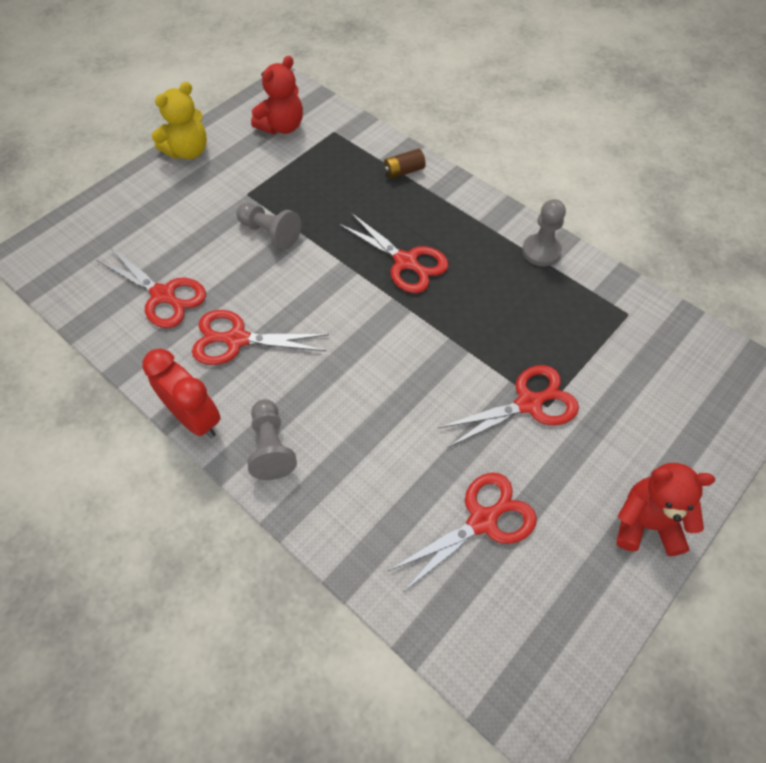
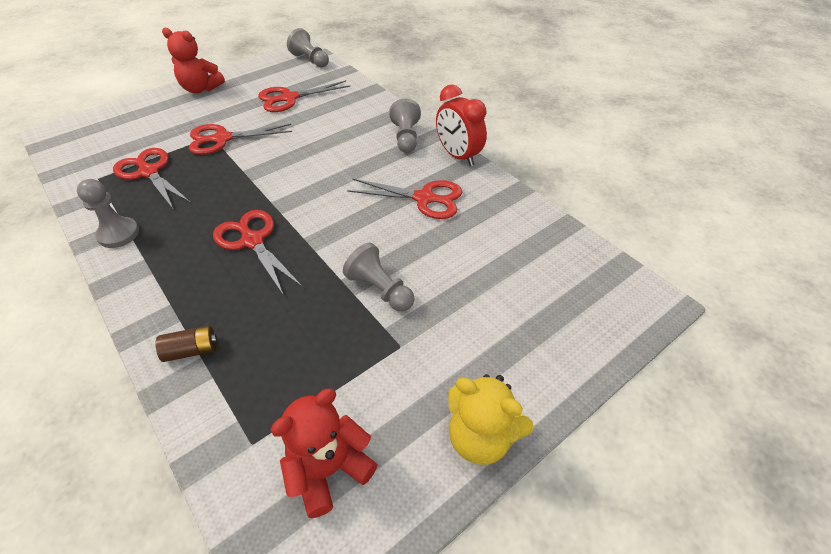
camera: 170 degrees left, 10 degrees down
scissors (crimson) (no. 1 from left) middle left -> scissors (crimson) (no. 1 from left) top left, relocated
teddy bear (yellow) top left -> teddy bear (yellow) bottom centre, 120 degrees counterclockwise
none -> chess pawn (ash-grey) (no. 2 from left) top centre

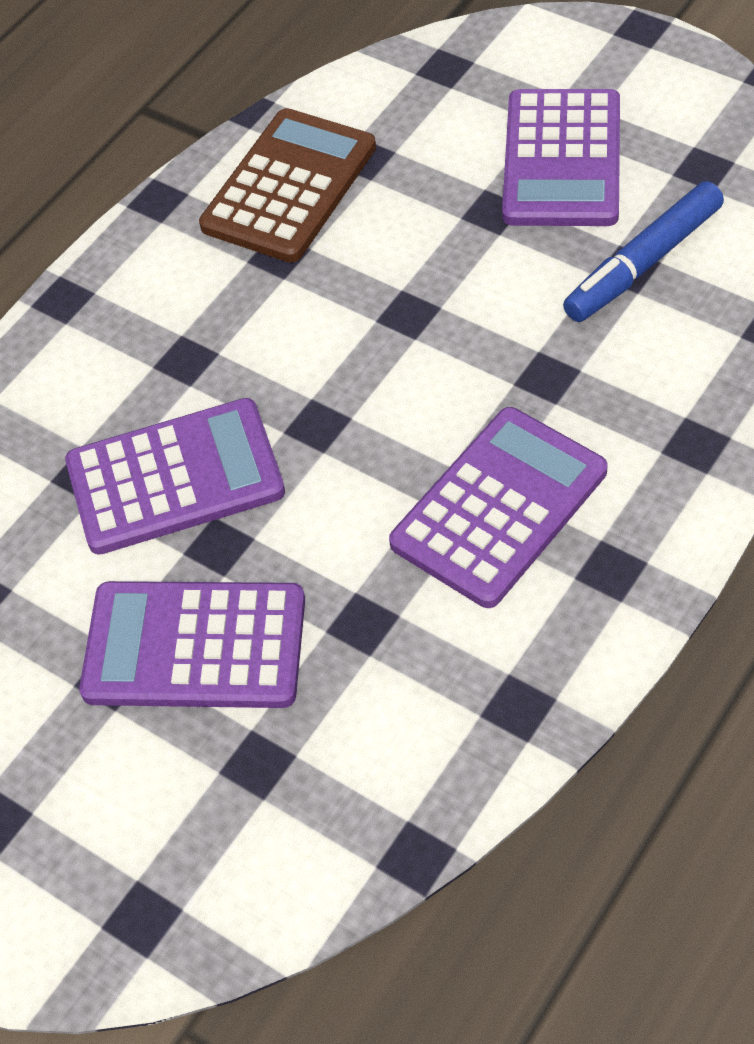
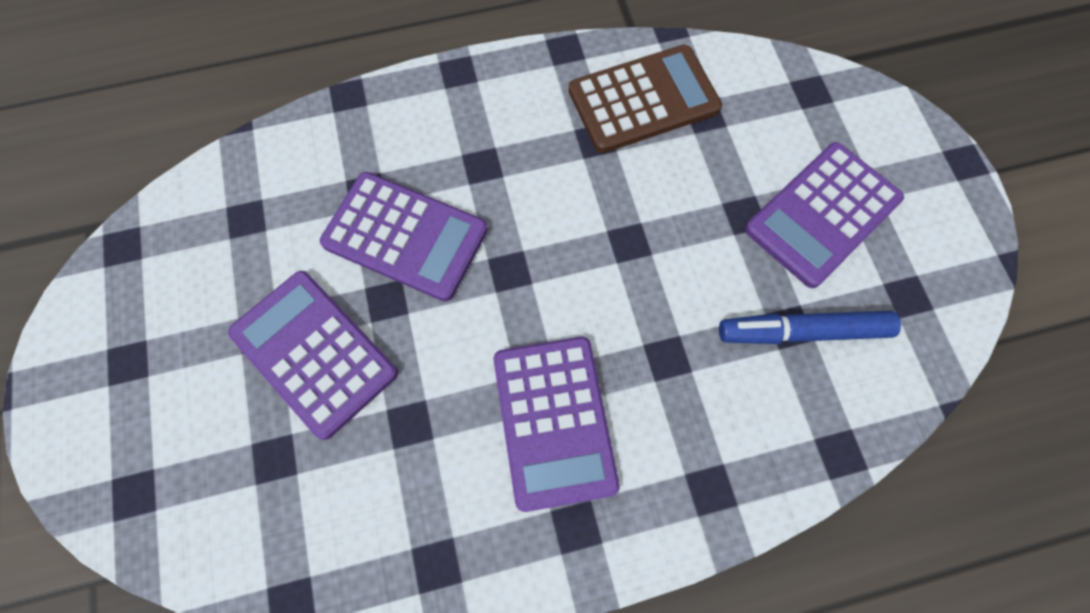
camera: 35 degrees right, 15 degrees up
pocket calculator (violet) (no. 3 from left) centre -> pocket calculator (violet) (no. 3 from left) bottom centre, 90 degrees clockwise

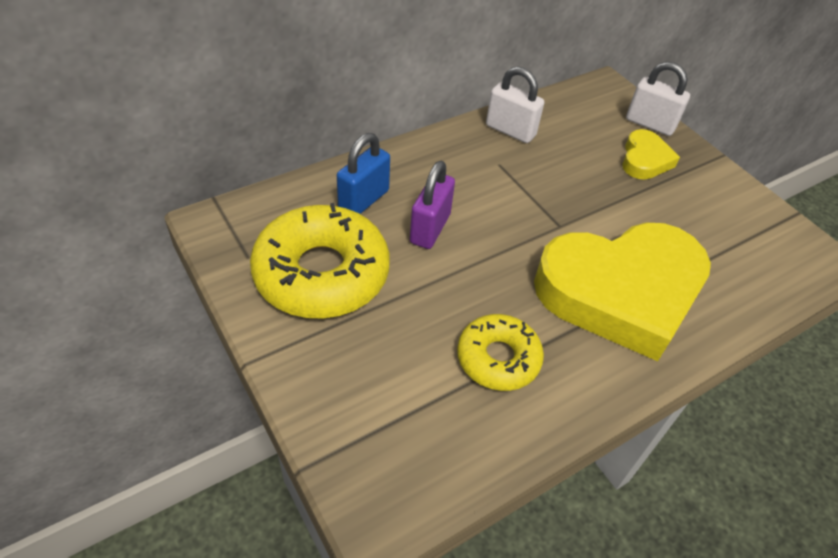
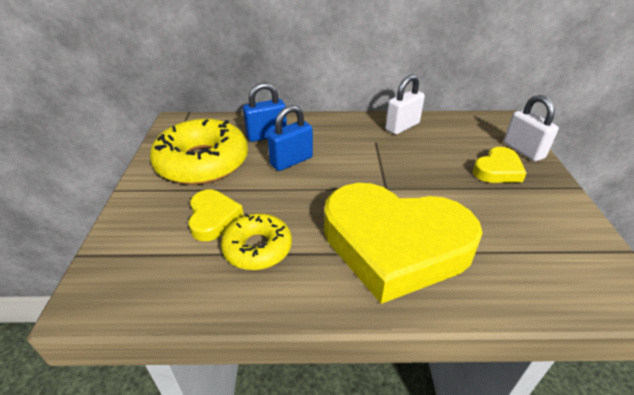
camera: 35 degrees right, 10 degrees down
lock (violet) centre -> lock (royal blue) (no. 2 from left) centre
lock (white) (no. 1 from left) top centre, 75 degrees clockwise
none -> heart (yellow) (no. 1 from left) centre

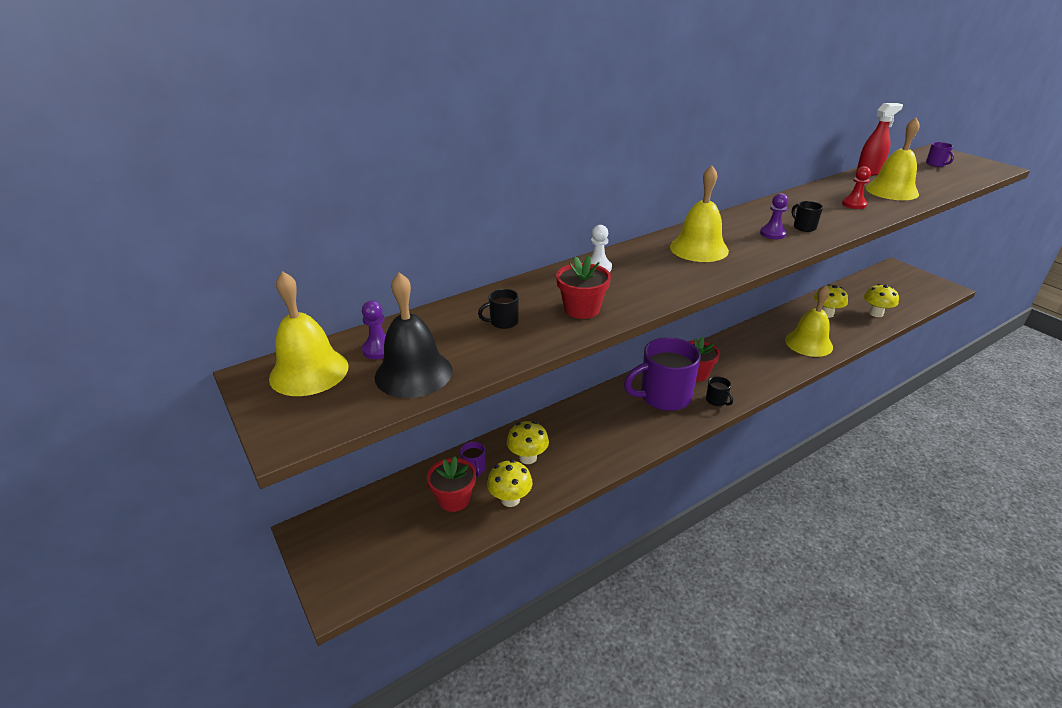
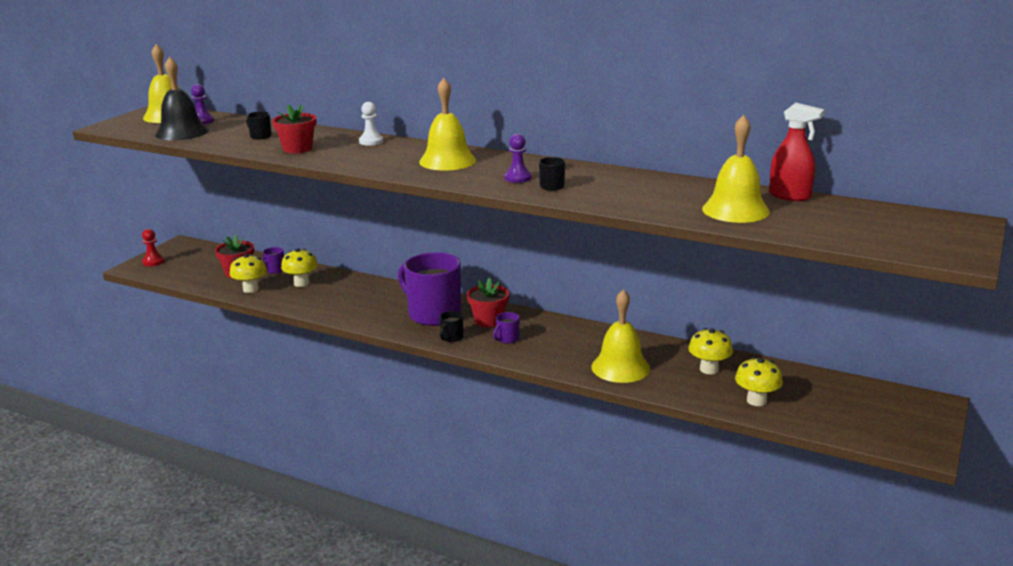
camera: 60 degrees right, 10 degrees down
chess pawn (crimson) top right -> chess pawn (crimson) middle left, relocated
tea mug (violet) (no. 3 from left) top right -> tea mug (violet) (no. 3 from left) centre, relocated

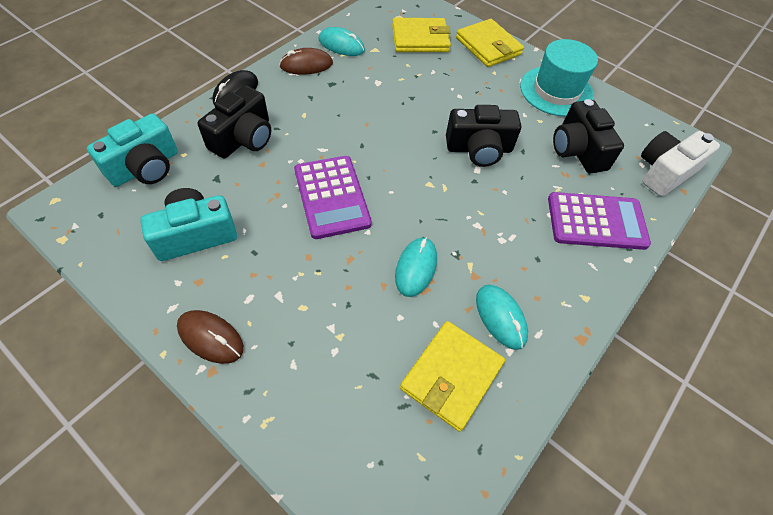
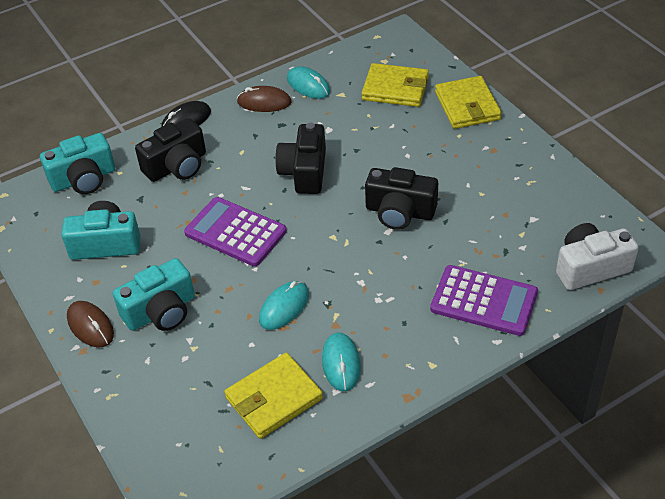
camera: 25 degrees right, 10 degrees down
pocket calculator (violet) (no. 1 from left) centre, 120 degrees clockwise
hat (turquoise) top right -> none
camera (black) (no. 3 from left in the first image) top right -> camera (black) (no. 2 from left) top centre, relocated
none -> camera (turquoise) (no. 3 from left) middle left

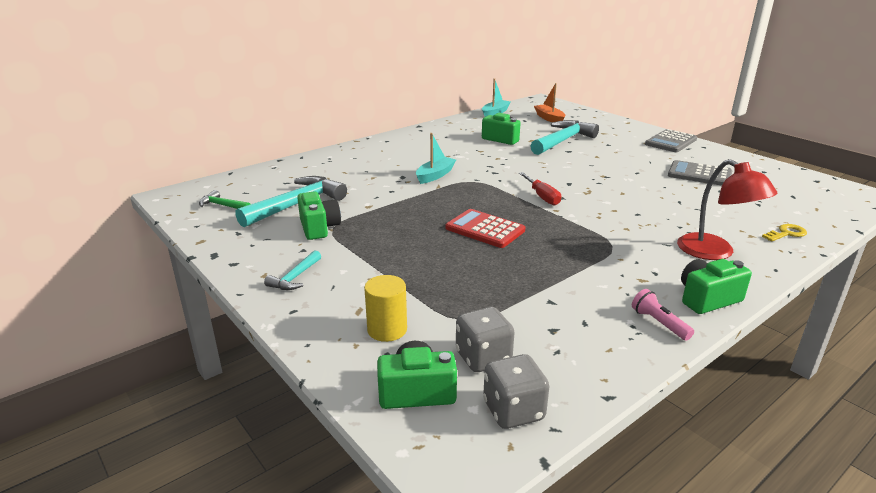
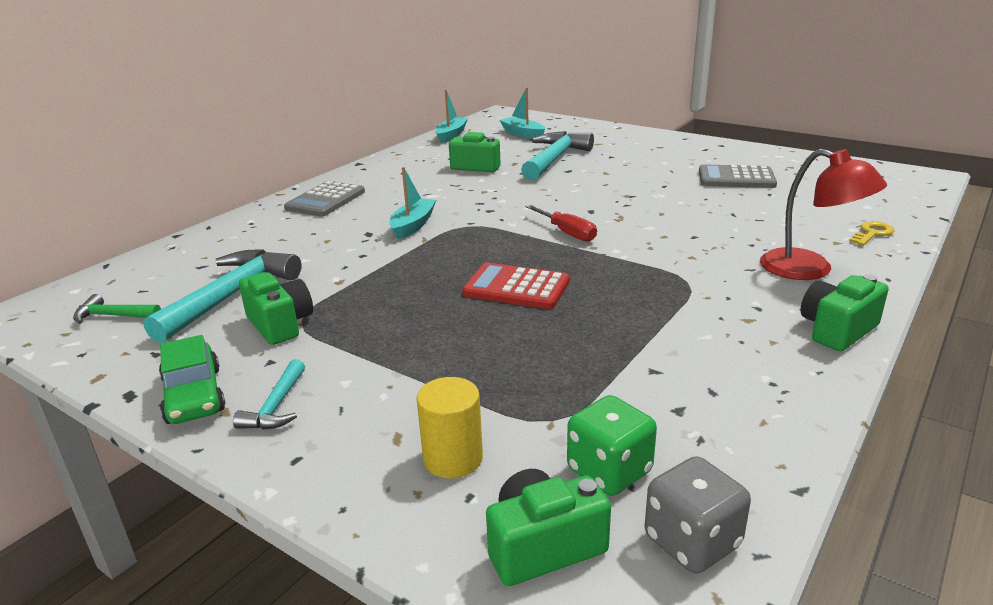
camera: 15 degrees left, 0 degrees up
die (ash-grey) (no. 1 from left) bottom centre -> die (green) bottom centre
boat (orange) top centre -> boat (turquoise) (no. 3 from left) top centre
pocket torch (rose-pink) middle right -> none
pocket calculator (ash-grey) (no. 1 from left) top right -> pocket calculator (ash-grey) (no. 1 from left) top left, relocated
none -> toy car (green) middle left

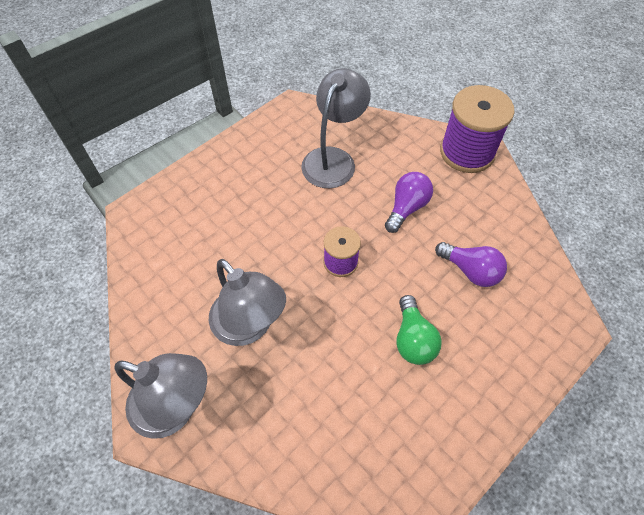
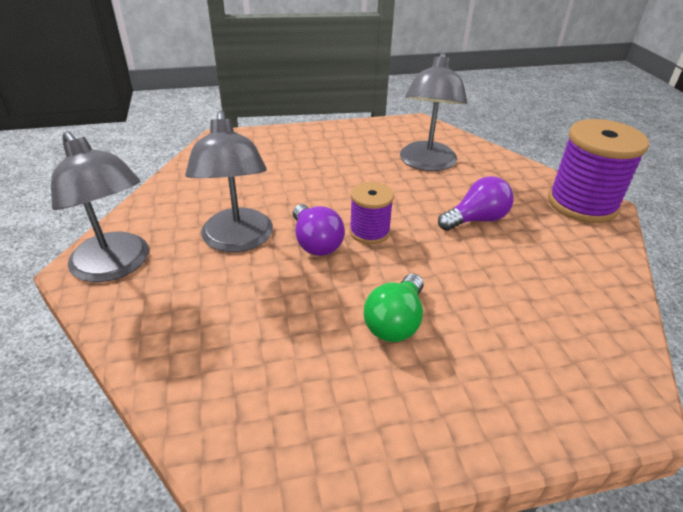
camera: 30 degrees right, 20 degrees down
lamp (ash-grey) (no. 3 from left) top centre, 135 degrees clockwise
light bulb (violet) (no. 2 from left in the first image) middle right -> light bulb (violet) (no. 1 from left) centre, relocated

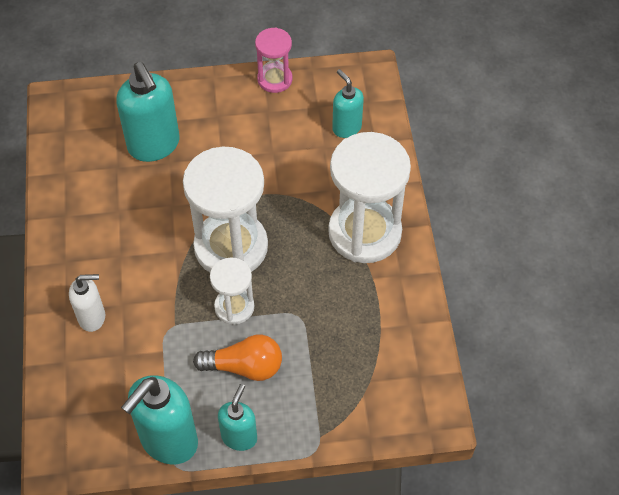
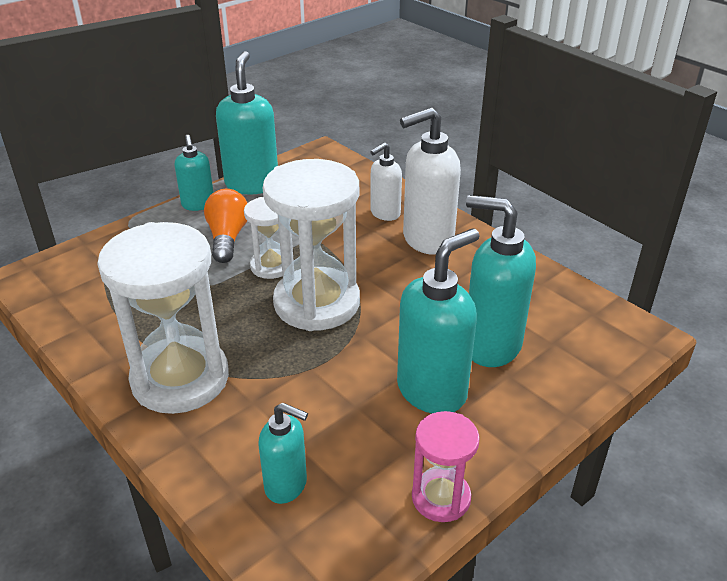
camera: 145 degrees right, 20 degrees down
light bulb (orange) bottom centre -> light bulb (orange) middle left, 120 degrees clockwise
none -> soap pump (turquoise) (no. 4 from left) centre
none -> soap pump (white) (no. 2 from left) top centre

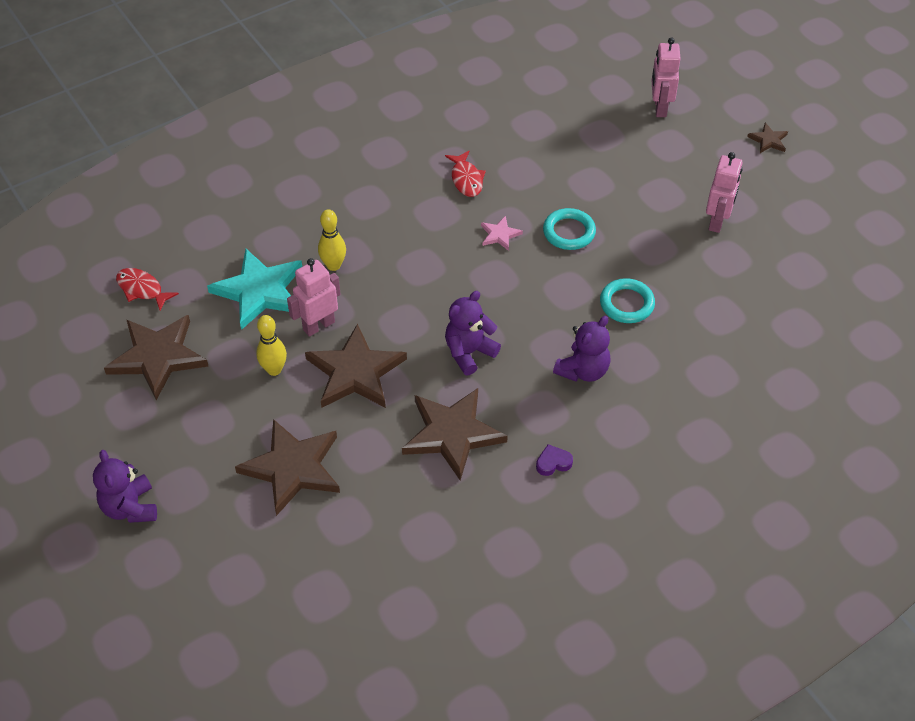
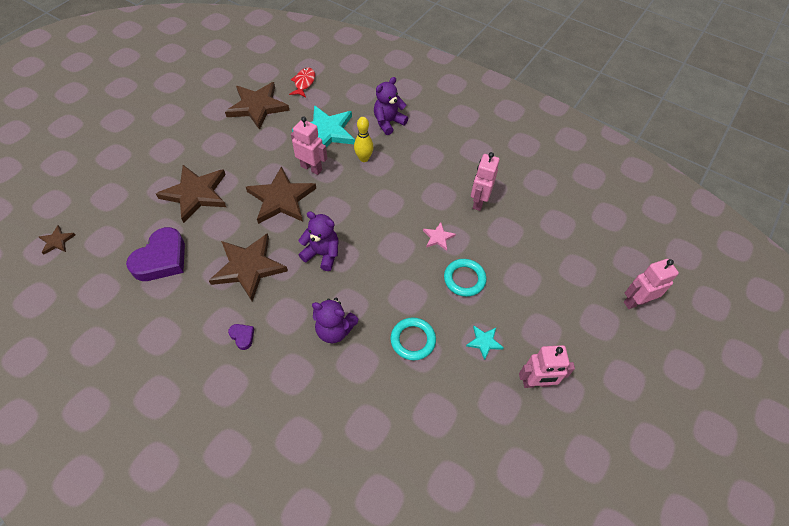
camera: 65 degrees right, 5 degrees up
teddy bear (violet) (no. 1 from left in the first image) bottom left -> teddy bear (violet) (no. 3 from left) top centre, relocated
skittle (yellow) (no. 1 from left) middle left -> none
toy fish (crimson) (no. 2 from left) top centre -> toy robot (rose-pink) (no. 2 from left) centre
five-pointed star (dark brown) (no. 5 from left in the first image) top right -> five-pointed star (dark brown) (no. 1 from left) middle left, relocated
none -> heart (violet) (no. 1 from left) middle left
none -> five-pointed star (turquoise) (no. 2 from left) centre

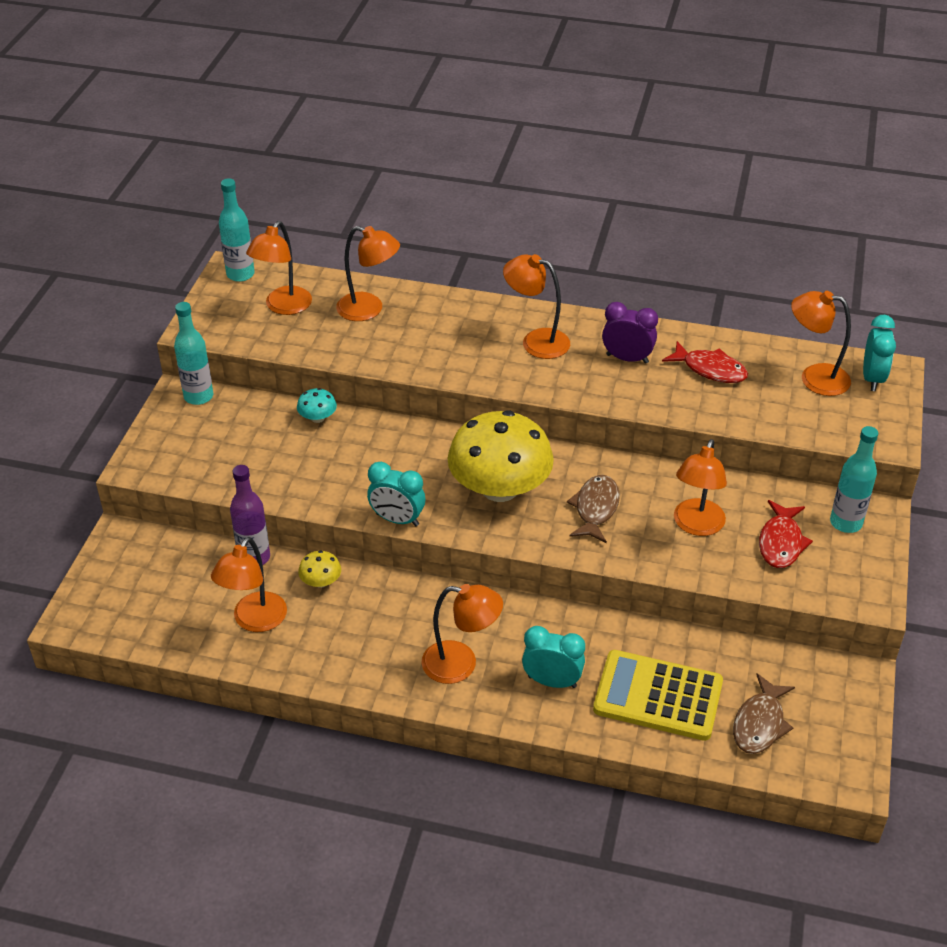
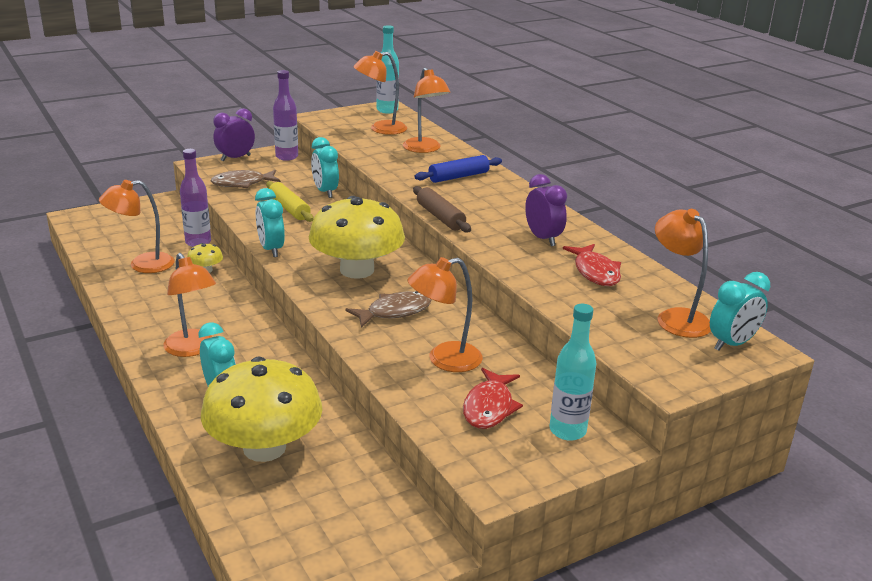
camera: 45 degrees right, 15 degrees down
flask (turquoise) (no. 1 from left) middle left -> flask (violet) (no. 2 from left) top left
mushroom (turquoise) centre -> bedside clock (turquoise) (no. 3 from left) top centre
lamp (orange) (no. 5 from left) top centre -> none
pocket calculator (yellow) bottom right -> mushroom (yellow) (no. 2 from left) bottom left
toy fish (dark brown) (no. 2 from left in the first image) bottom right -> toy fish (dark brown) (no. 1 from left) top left, relocated
toy fish (crimson) (no. 2 from left in the first image) middle right -> toy fish (crimson) (no. 1 from left) bottom centre, 45 degrees counterclockwise
none -> bedside clock (violet) (no. 1 from left) top left
none -> rolling pin (yellow) middle left
none -> rolling pin (dark brown) centre
none -> rolling pin (royal blue) top centre

